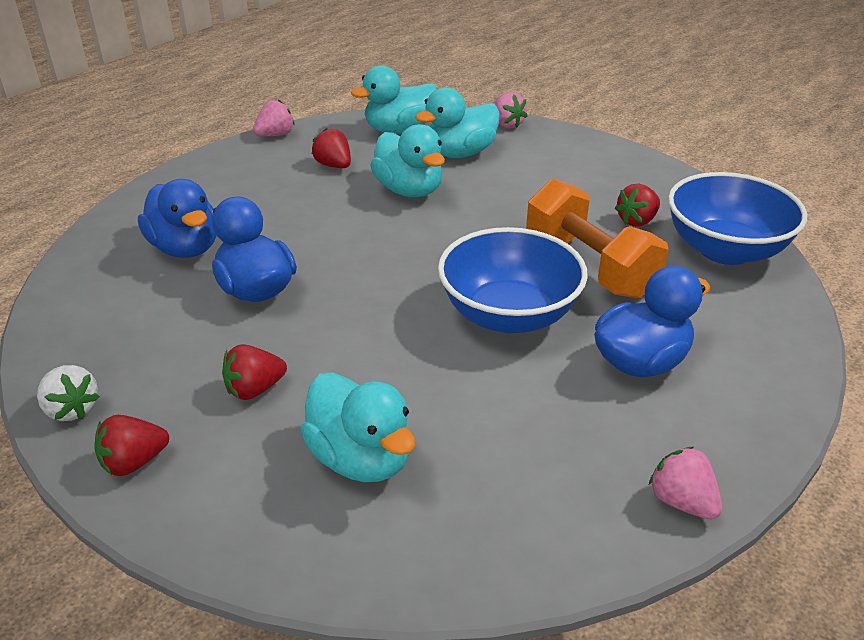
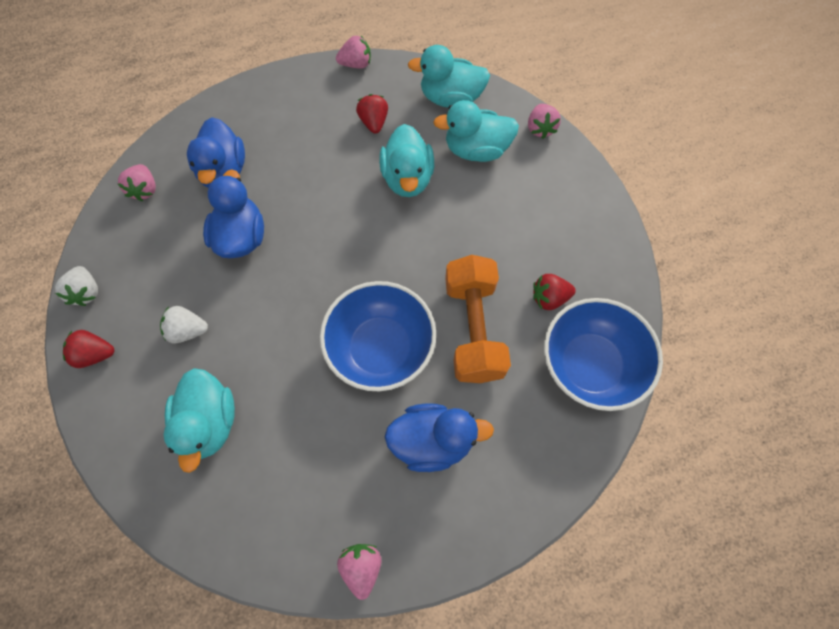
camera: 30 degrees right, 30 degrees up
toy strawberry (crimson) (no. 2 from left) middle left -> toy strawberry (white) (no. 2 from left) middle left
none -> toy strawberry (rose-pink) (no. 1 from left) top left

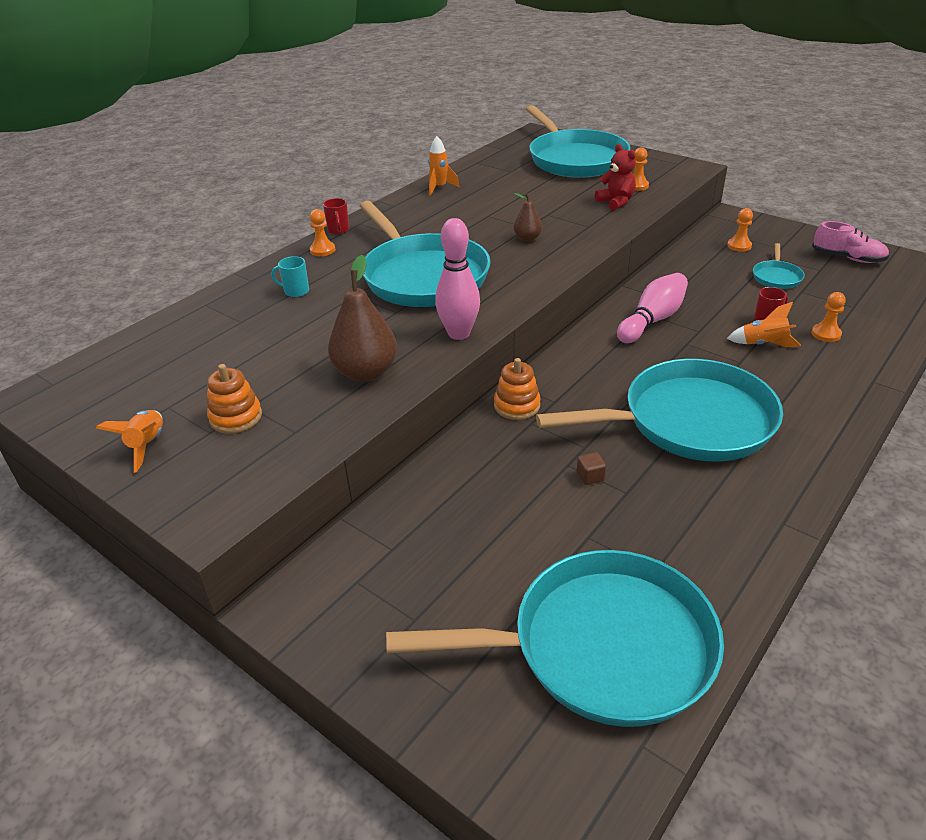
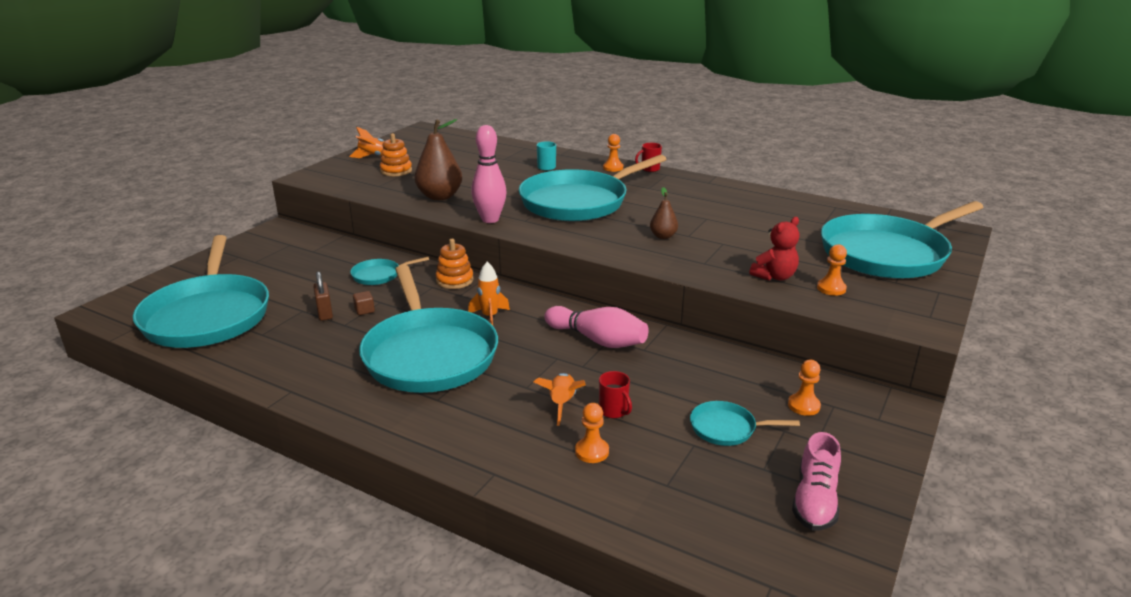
camera: 80 degrees right, 10 degrees down
spaceship (orange) (no. 2 from left) top centre -> spaceship (orange) (no. 2 from left) centre, relocated
none -> lock (dark brown) middle left
none -> skillet (turquoise) (no. 2 from left) centre

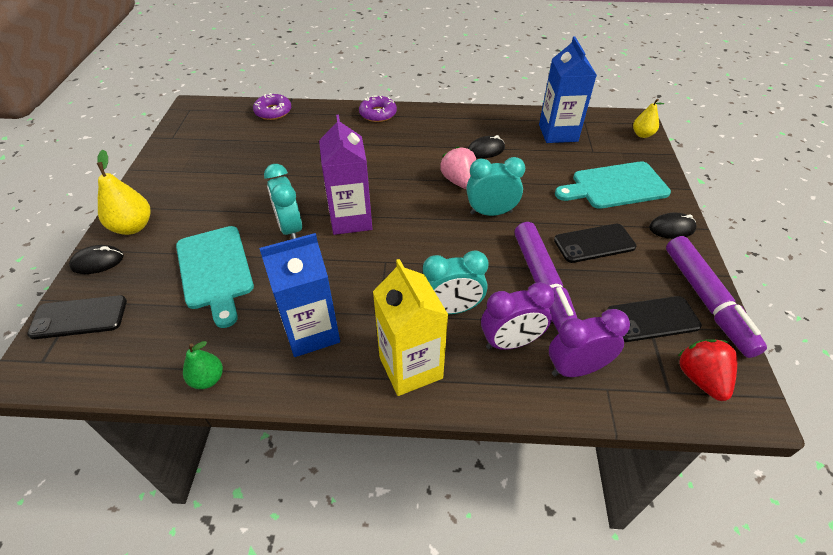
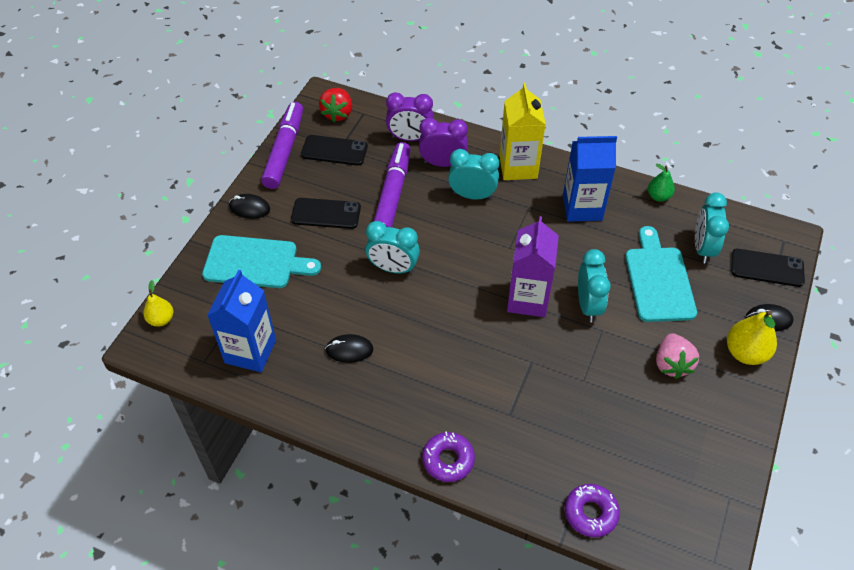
camera: 160 degrees left, 5 degrees up
toy strawberry (rose-pink) top centre -> toy strawberry (rose-pink) middle right, relocated
none -> bedside clock (turquoise) (no. 4 from left) middle right

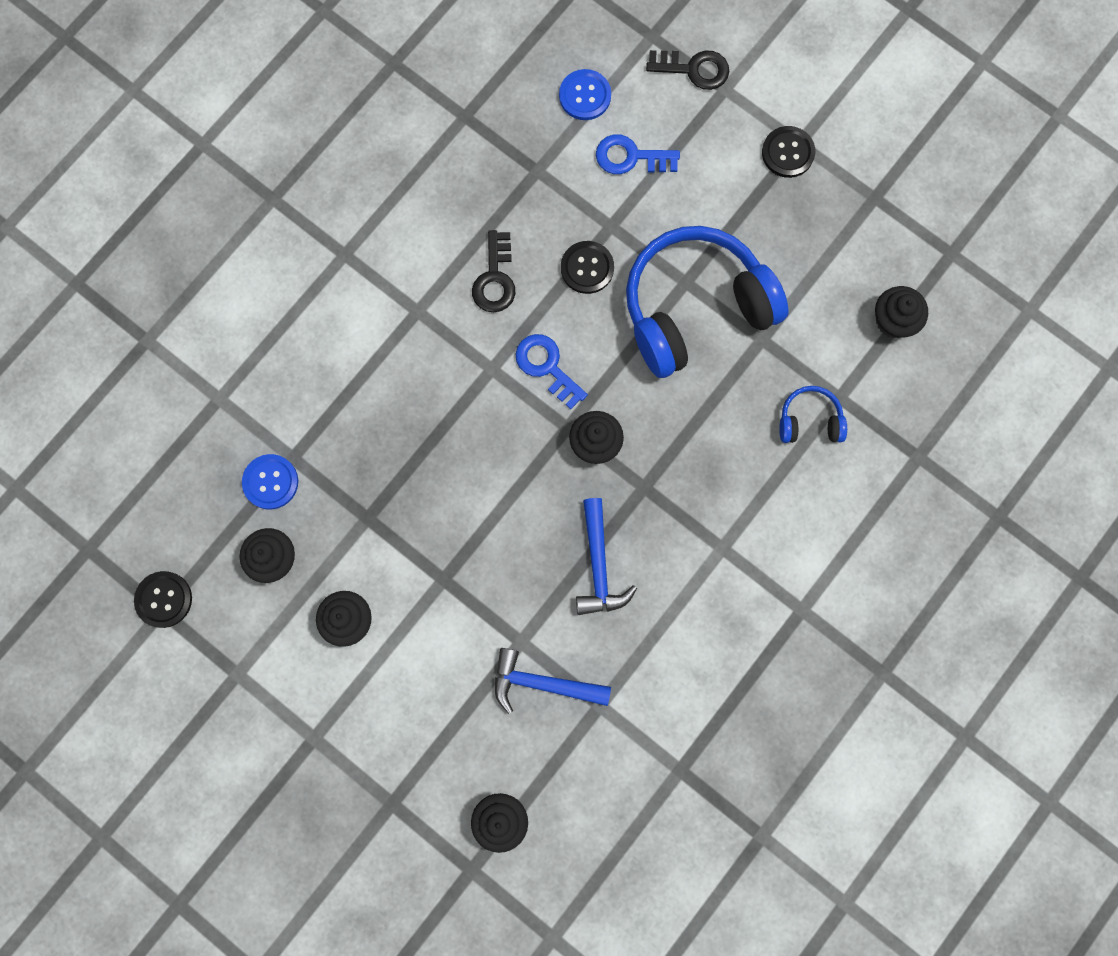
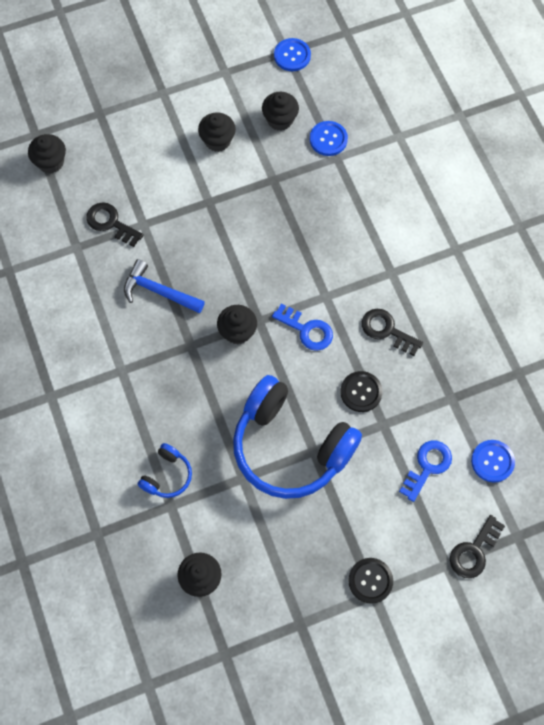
camera: 120 degrees right, 10 degrees down
sewing button (black) (no. 1 from left) middle left -> sewing button (royal blue) (no. 1 from left) top centre
carpenter's hammer (royal blue) (no. 1 from left) bottom centre -> door key (black) (no. 1 from left) top left
door key (royal blue) (no. 1 from left) centre, 45 degrees clockwise
over-ear headphones (royal blue) (no. 1 from left in the first image) top centre -> over-ear headphones (royal blue) (no. 2 from left) centre, 120 degrees clockwise

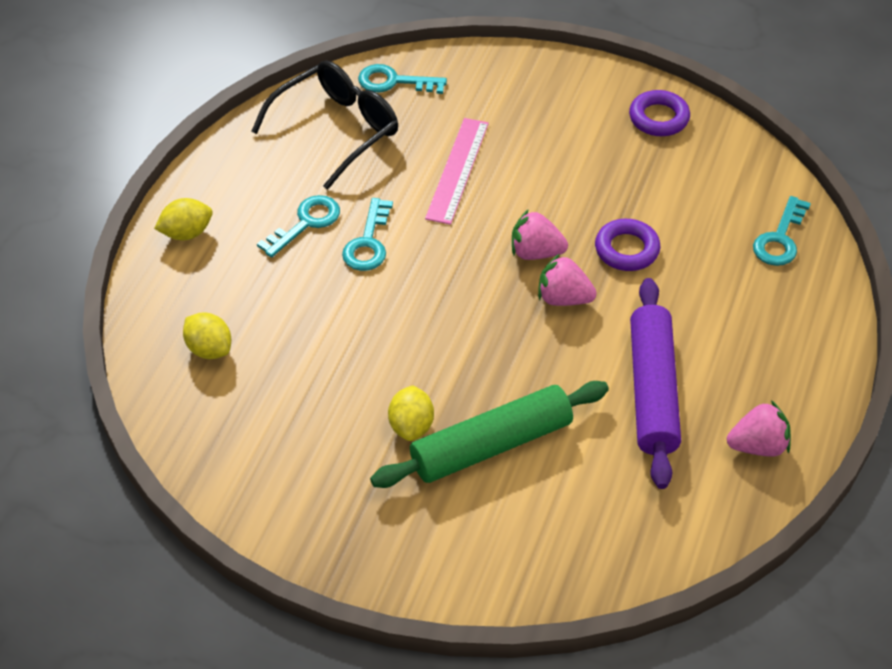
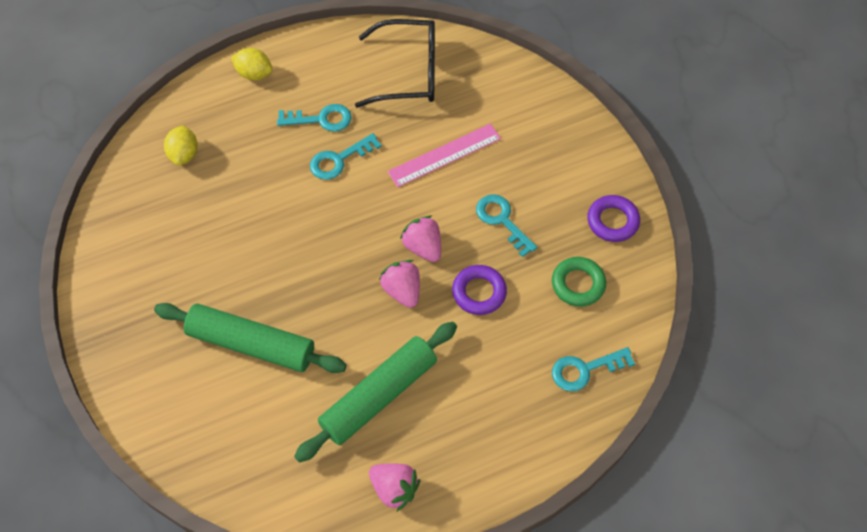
camera: 45 degrees right, 10 degrees up
door key (turquoise) (no. 3 from left) top centre -> door key (turquoise) (no. 3 from left) centre, relocated
toy lemon (yellow) (no. 3 from left) centre -> none
rolling pin (violet) middle right -> rolling pin (green) (no. 2 from left) bottom centre
none -> hoop (green) middle right

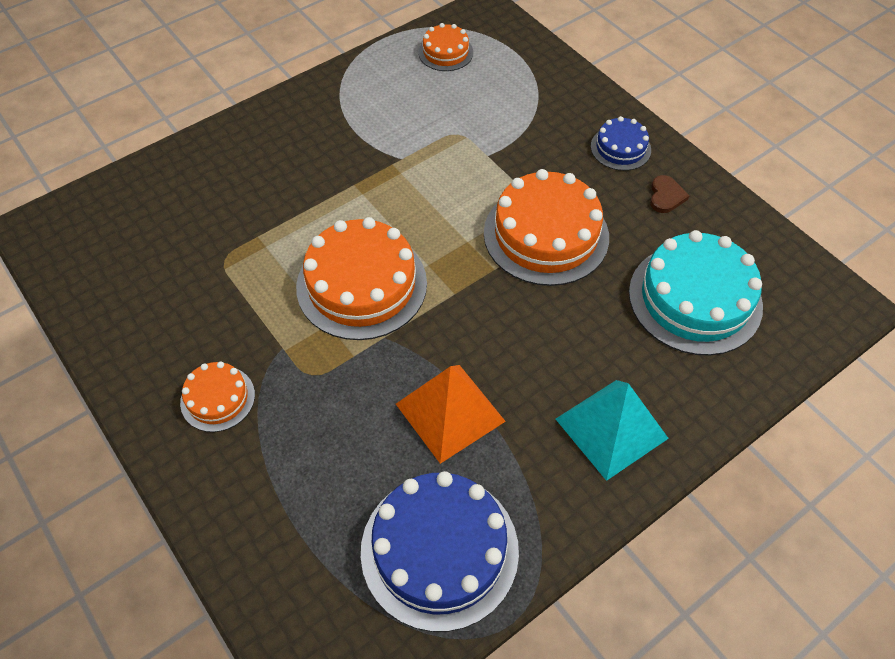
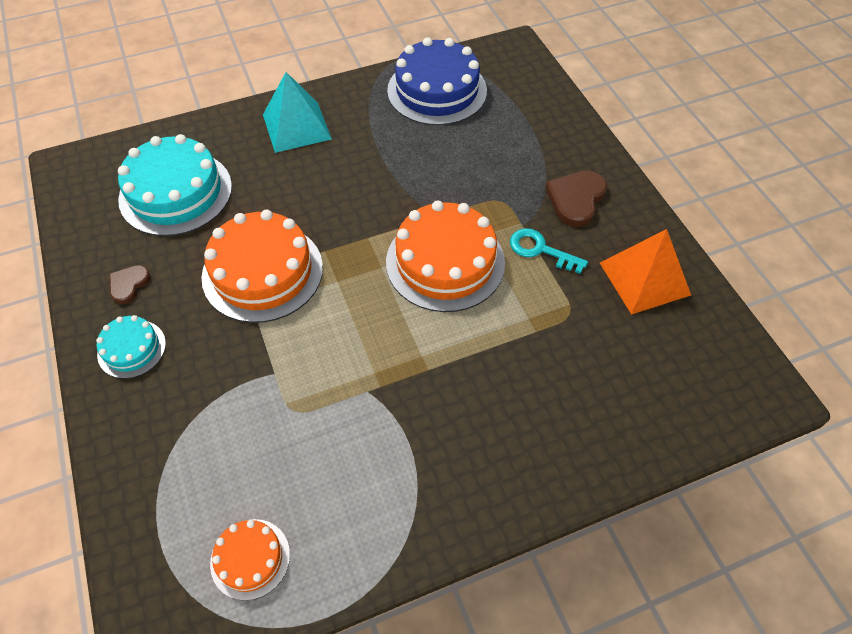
camera: 165 degrees left, 0 degrees up
gateau (orange) (no. 1 from left) middle left -> heart (dark brown) (no. 2 from left) top right
pyramid shape (orange) centre -> pyramid shape (orange) middle right, relocated
gateau (royal blue) (no. 2 from left) top right -> gateau (turquoise) (no. 1 from left) middle left
none -> door key (turquoise) centre

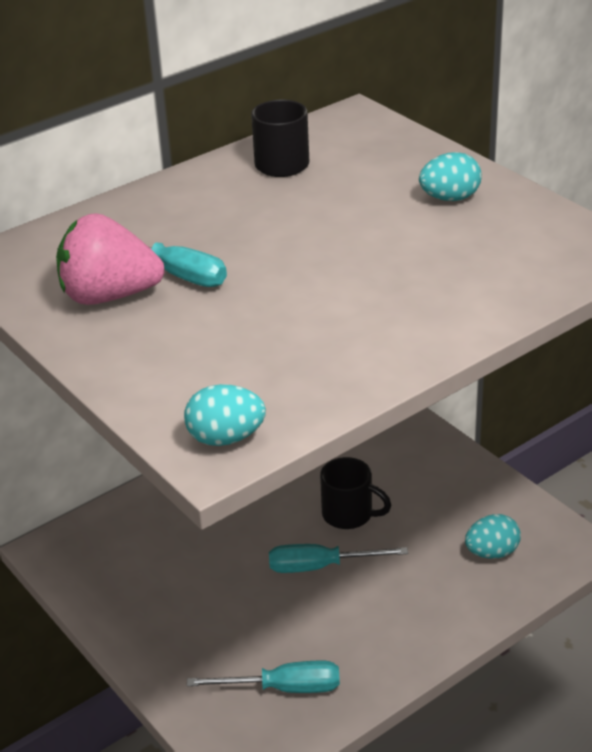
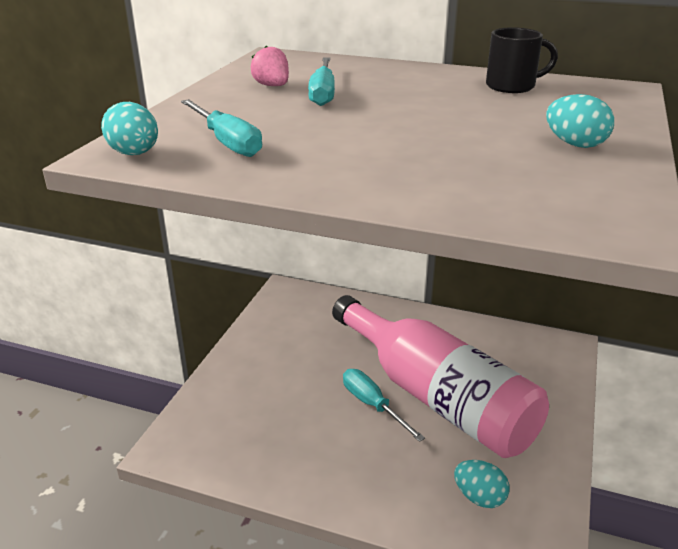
camera: 55 degrees right, 5 degrees down
toy strawberry (rose-pink) middle left -> toy strawberry (rose-pink) top centre, x0.56
hand screwdriver (turquoise) (no. 2 from left in the first image) bottom centre -> hand screwdriver (turquoise) (no. 1 from left) top left, relocated
tea mug (black) (no. 2 from left) centre -> flask (rose-pink) bottom centre

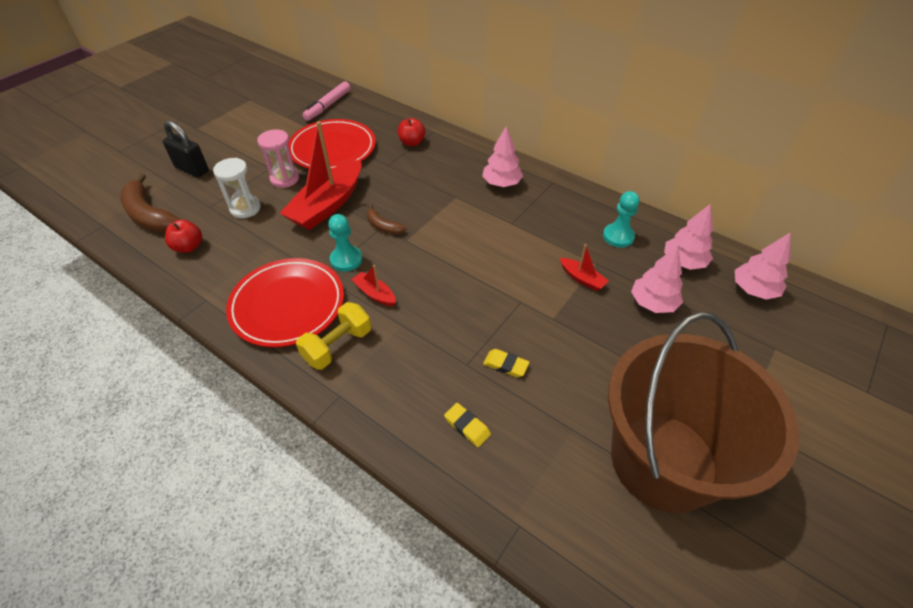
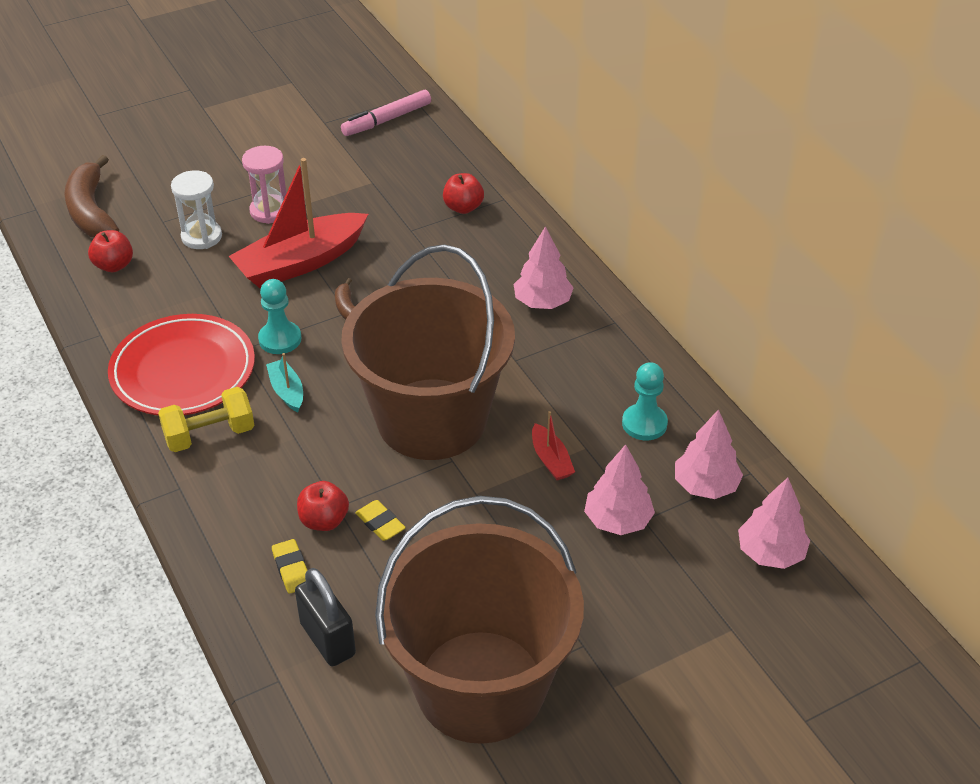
camera: 25 degrees right, 5 degrees down
lock (black) top left -> lock (black) bottom left, relocated
flat dish (crimson) (no. 2 from left) top centre -> none
boat (crimson) (no. 2 from left) centre -> boat (turquoise) middle left
none -> apple fruit (crimson) (no. 2 from left) middle left
none -> sand bucket (dark brown) (no. 1 from left) centre

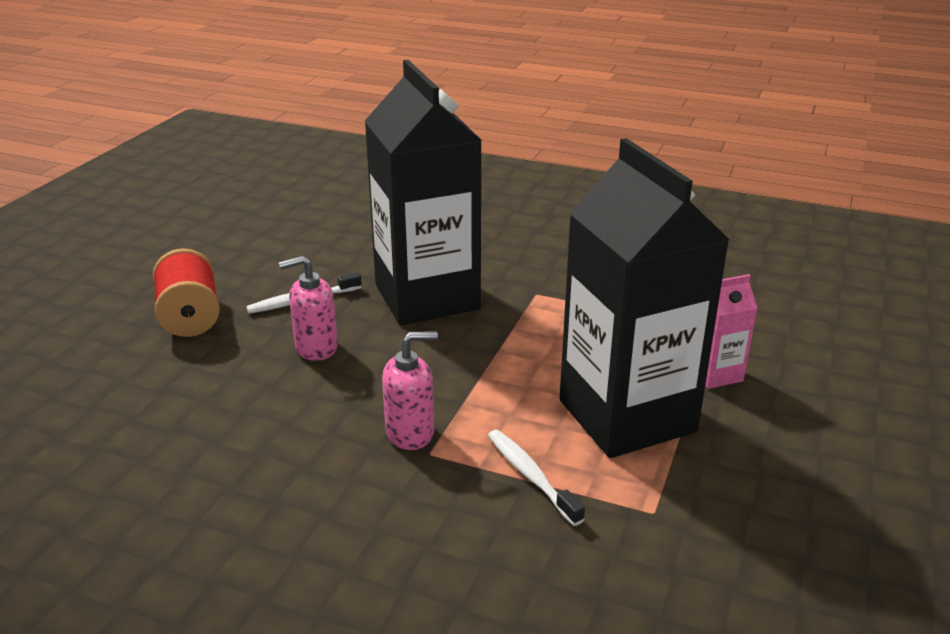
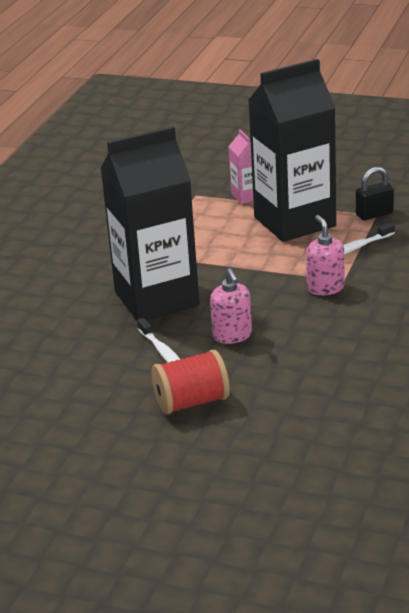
camera: 90 degrees left, 0 degrees up
none -> lock (black) top right

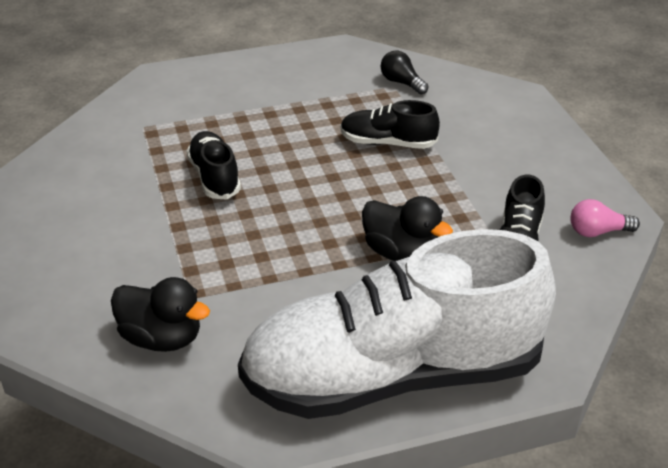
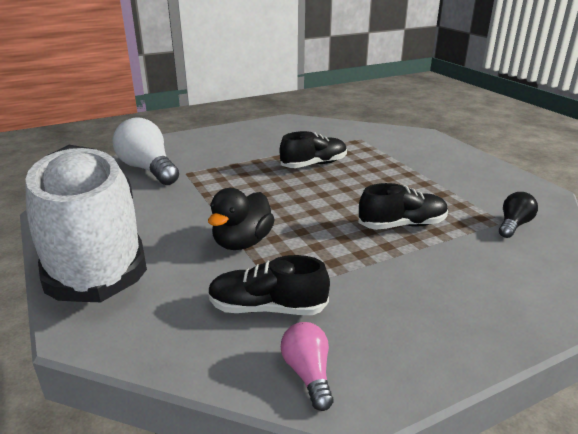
camera: 80 degrees right, 10 degrees down
rubber duck (black) (no. 1 from left) bottom left -> light bulb (white) middle left
shoe (black) (no. 2 from left in the first image) top centre -> shoe (black) (no. 3 from left) middle right, 75 degrees clockwise

